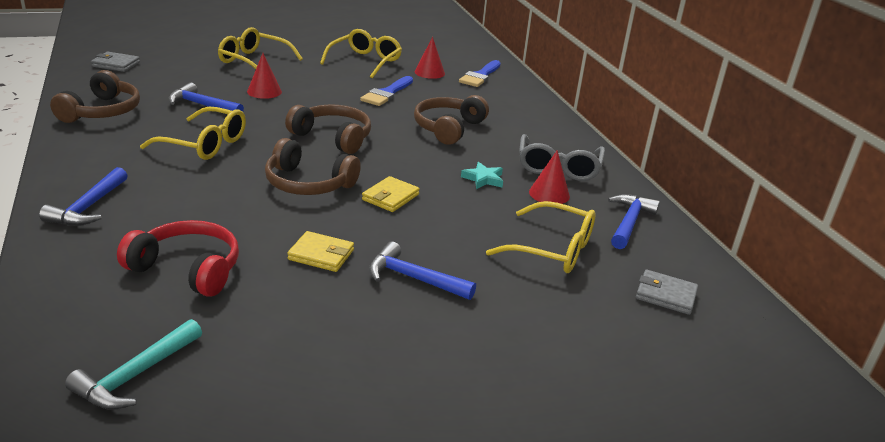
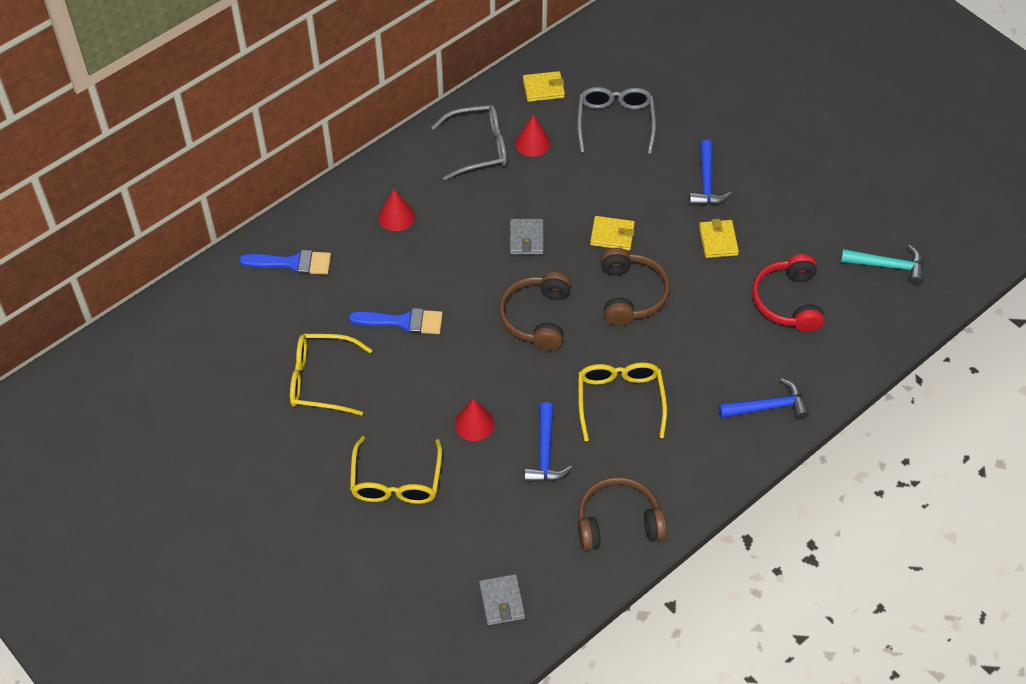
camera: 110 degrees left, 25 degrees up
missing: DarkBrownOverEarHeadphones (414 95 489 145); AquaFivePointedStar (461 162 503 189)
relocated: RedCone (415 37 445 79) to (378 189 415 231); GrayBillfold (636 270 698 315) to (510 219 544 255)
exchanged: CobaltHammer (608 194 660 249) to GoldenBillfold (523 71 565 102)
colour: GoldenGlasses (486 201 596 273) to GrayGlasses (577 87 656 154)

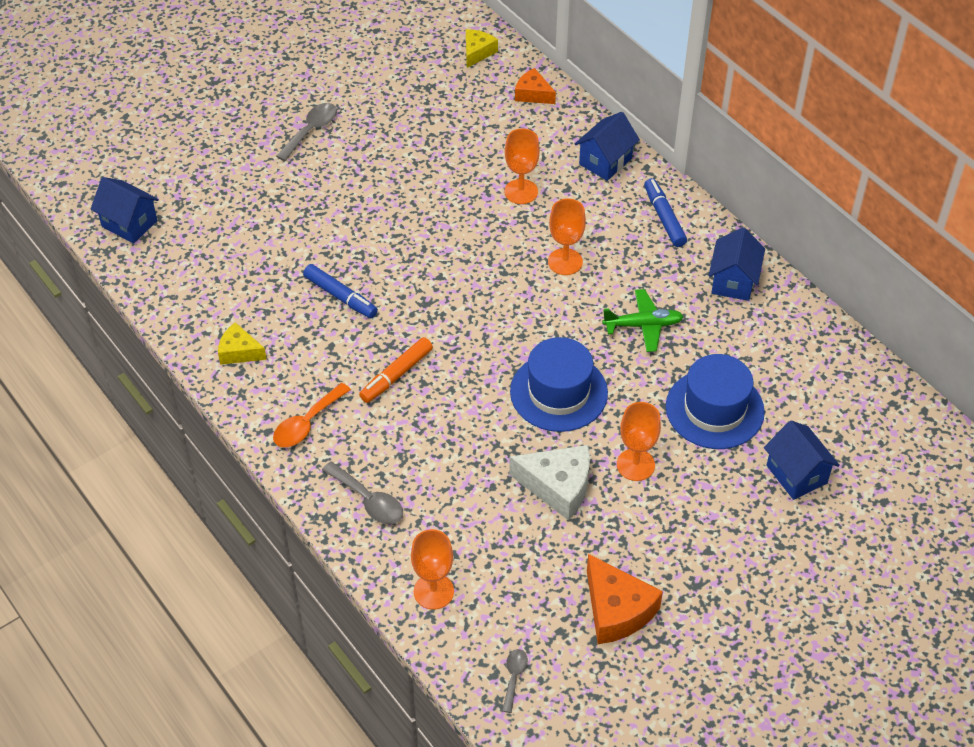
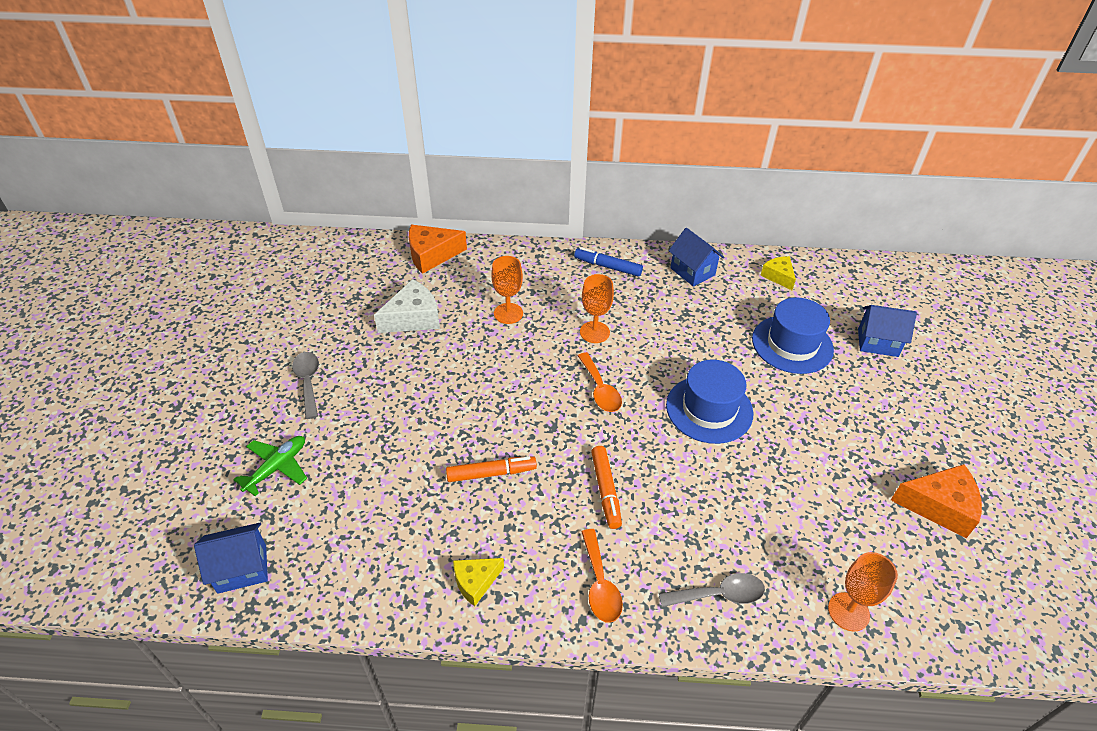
camera: 50 degrees left, 5 degrees down
missing: CobaltCottage (575 112 640 181); OrangeGoblet (617 402 661 481); GrayTeaspoon (502 649 528 713)
appeared: OrangeTeaspoon (578 352 622 412)
relocated: GoldenCheeseWedge (466 29 498 68) to (760 256 796 290); EmeraldAeroplane (602 289 684 352) to (233 436 307 496); SnowWhiteCheeseWedge (509 445 590 521) to (374 279 440 333)
colour: CobaltMarker (303 264 378 319) to OrangeMarker (446 456 537 482)
size: OrangeCheeseWedge (515 68 556 104) = (409 225 467 274) x1.62

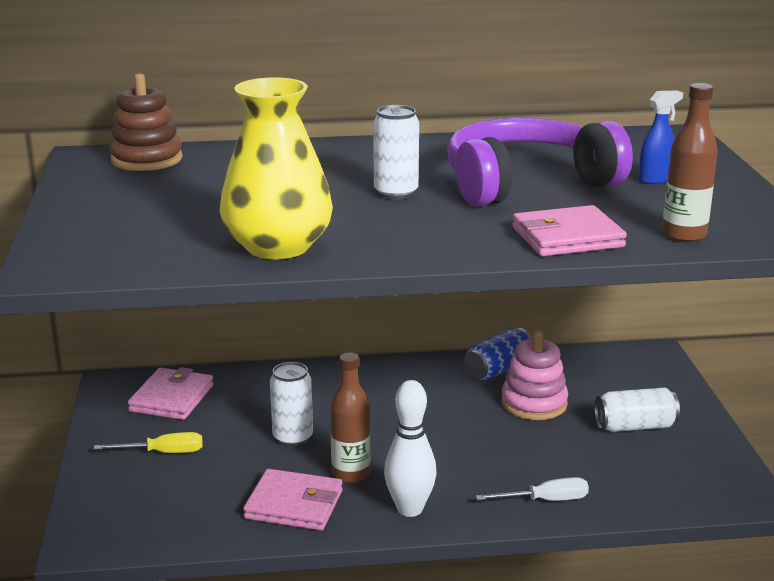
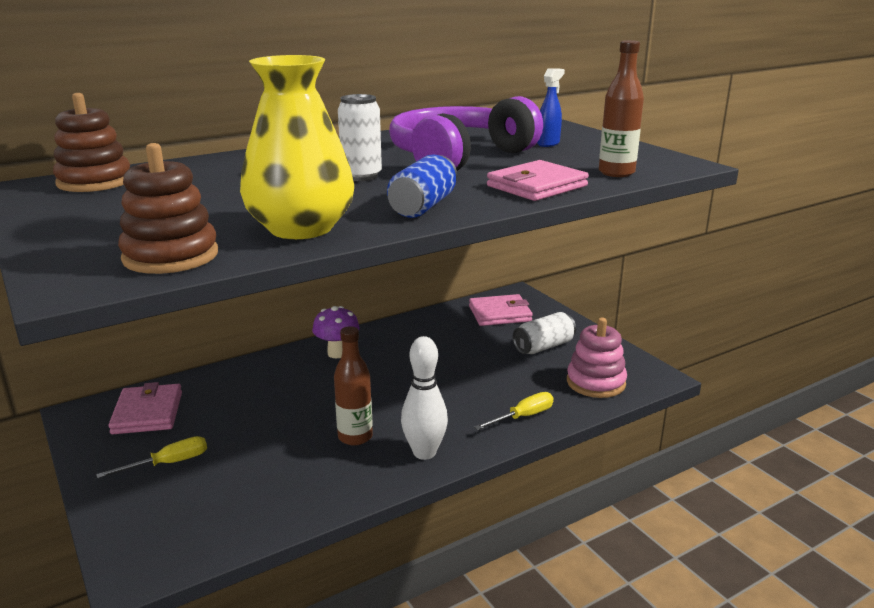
camera: 25 degrees left, 0 degrees up
missing: SnowWhiteCan (270 362 313 447)
appeared: DarkBrownStackingToy (118 143 218 274); PurpleFungus (312 306 360 358)
relocated: CobaltCan (464 328 532 381) to (387 154 457 218); RosyStackingToy (501 331 568 420) to (567 318 627 398); RosyBillfold (243 469 343 531) to (469 294 533 326)
colour: SnowWhiteHandScrewdriver (476 477 589 501) to GoldenHandScrewdriver (474 392 554 430)

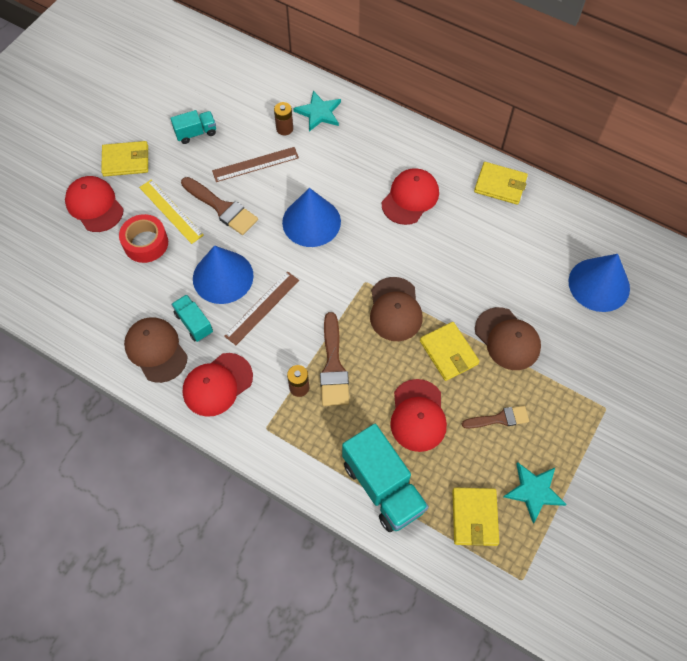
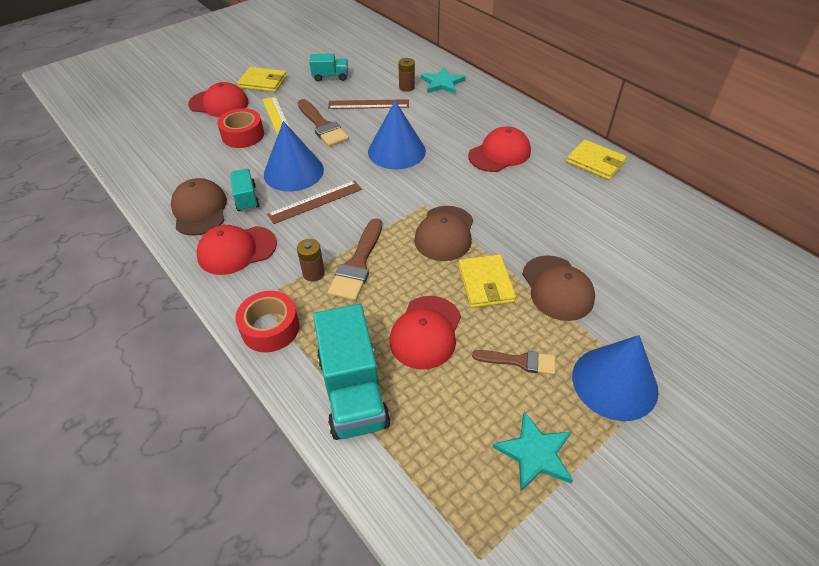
camera: 20 degrees right, 15 degrees down
missing: GoldenBillfold (452 487 499 546)
appeared: RedTape (235 291 300 352)
relocated: CobaltCone (569 254 630 312) to (572 335 658 421)
spun: RedCap (65 176 124 232) = (188 82 248 117) 120 degrees clockwise

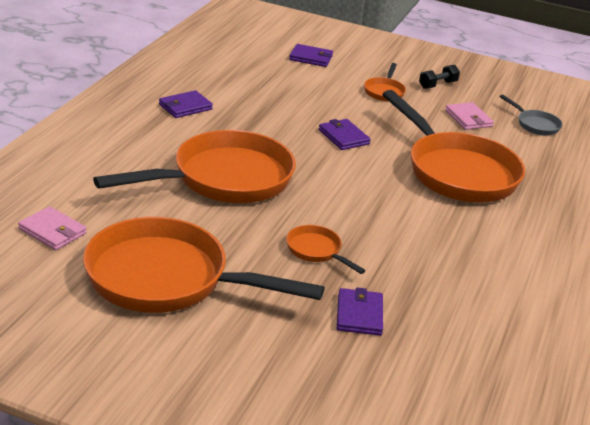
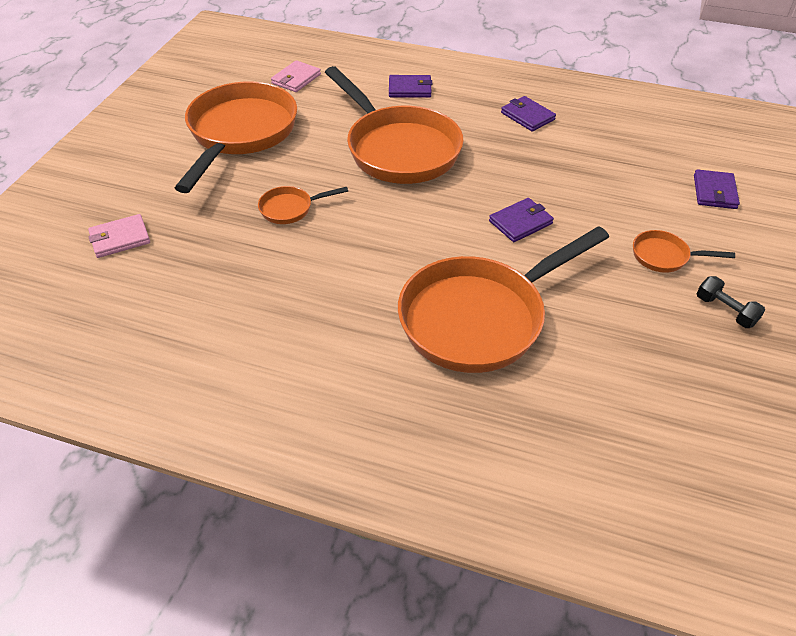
camera: 90 degrees right, 15 degrees up
missing: GrayFryingPan (500 94 562 135)
relocated: RosyBillfold (445 102 494 130) to (88 214 150 258); PurpleBillfold (337 287 383 336) to (389 75 432 98)
spun: OrangeFryingPan (286 225 366 274) = (258 186 348 224) 150 degrees counterclockwise

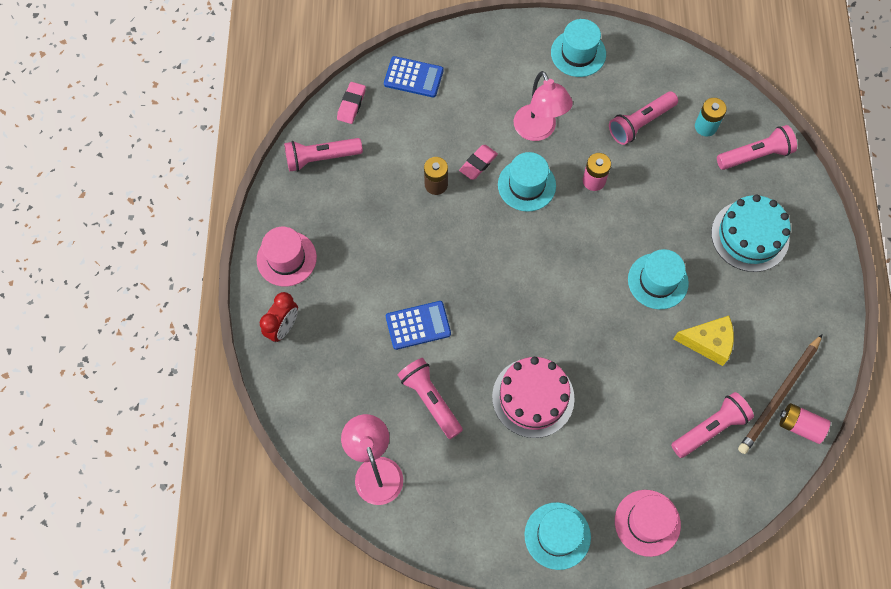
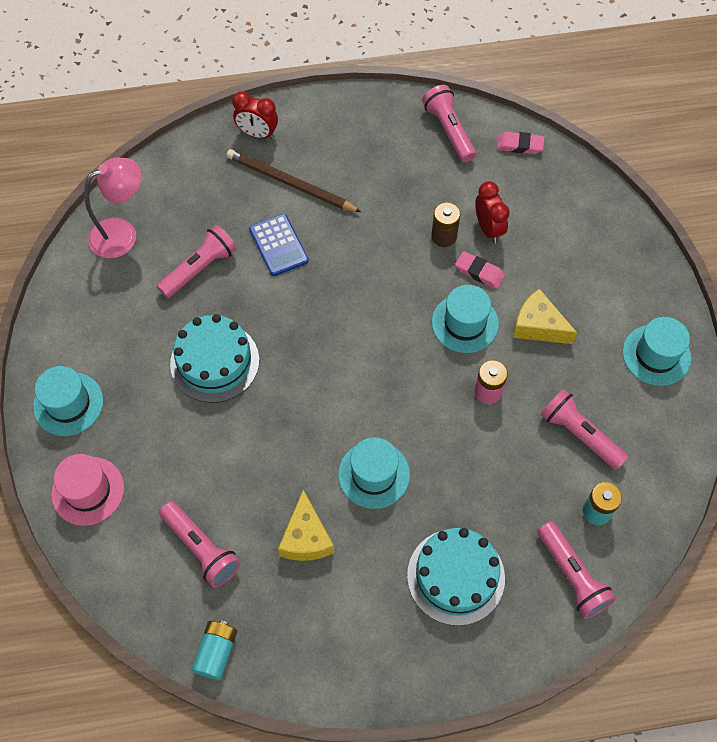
camera: 80 degrees right, 5 degrees down
missing: CobaltCalculator (384 56 444 97); RosyTallHat (257 227 317 286)
appeared: RedClock (475 181 510 243)
relocated: DarkBrownWoodenPencil (738 335 822 454) to (226 149 361 212)
exchanged: RosyLamp (514 71 573 141) to GoldenCheeseWedge (513 289 577 344)
colour: RosyGateau (492 357 575 438) to AquaGateau (170 314 259 403); RosyAaBattery (780 403 830 444) to AquaAaBattery (191 620 237 680)

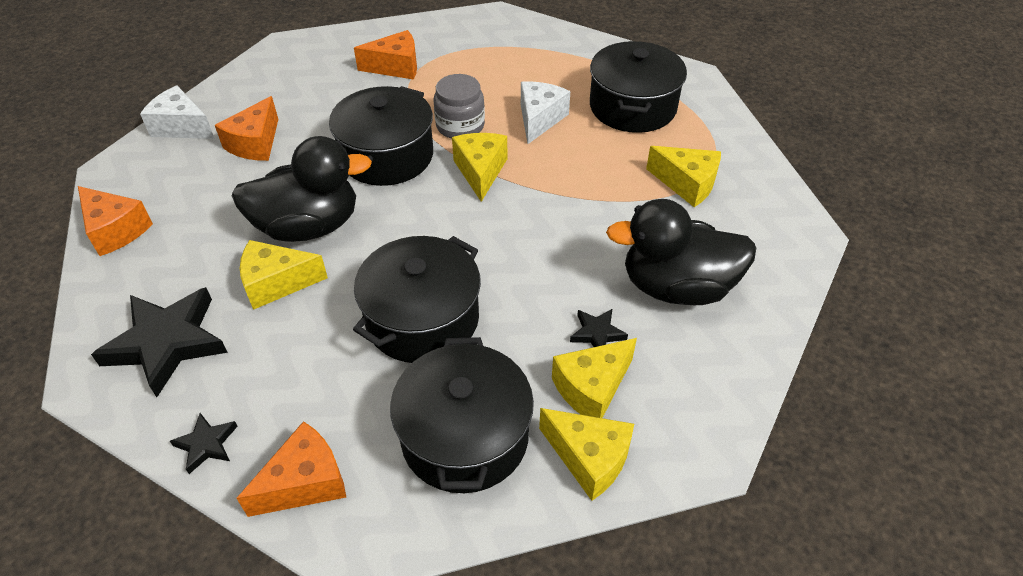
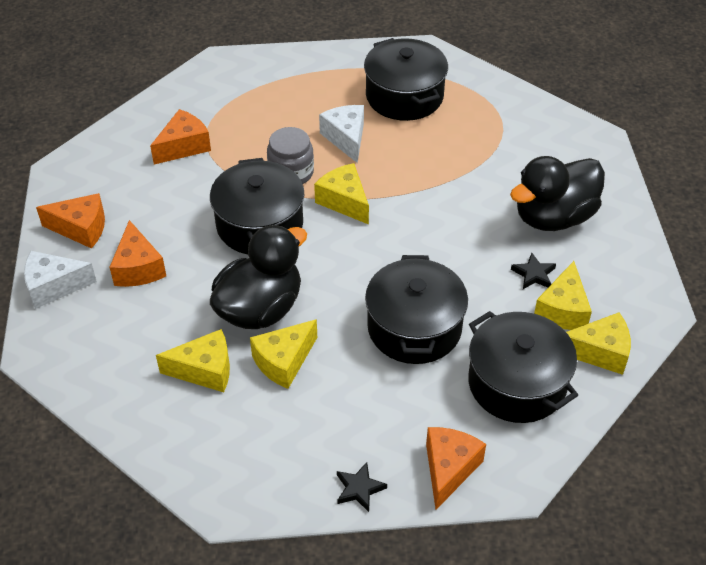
camera: 35 degrees left, 0 degrees up
missing: BlackFivePointedStar (91 287 228 397)
relocated: GoldenCheeseWedge (646 146 721 207) to (156 329 230 392); OrangeCheeseWedge (78 186 153 256) to (36 193 105 249)

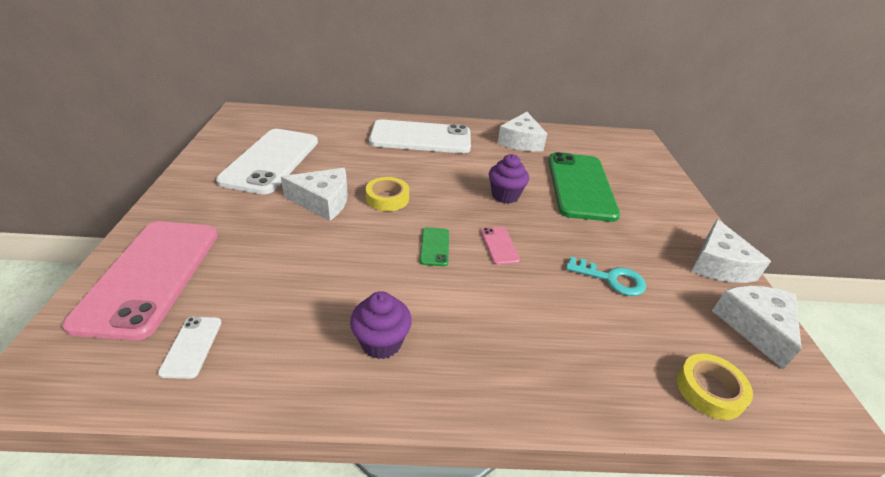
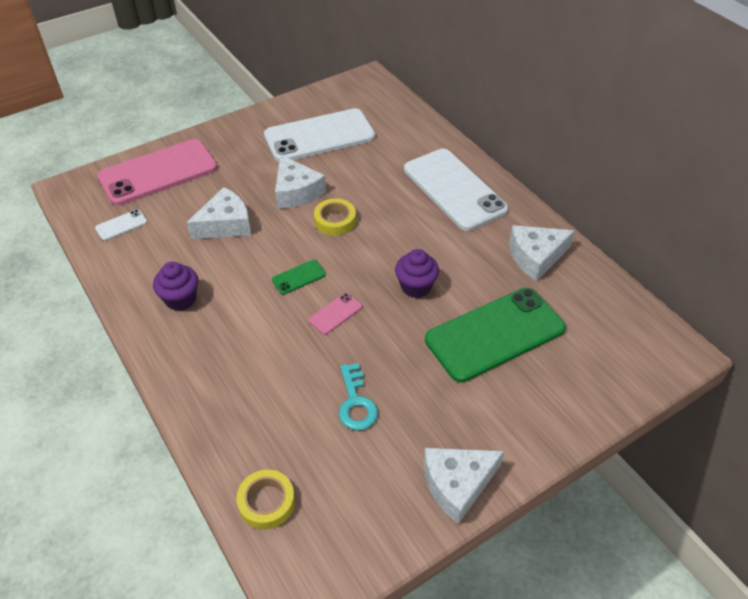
camera: 60 degrees right, 10 degrees up
relocated: SnowWhiteCheeseWedge (712 286 802 369) to (187 187 251 239)

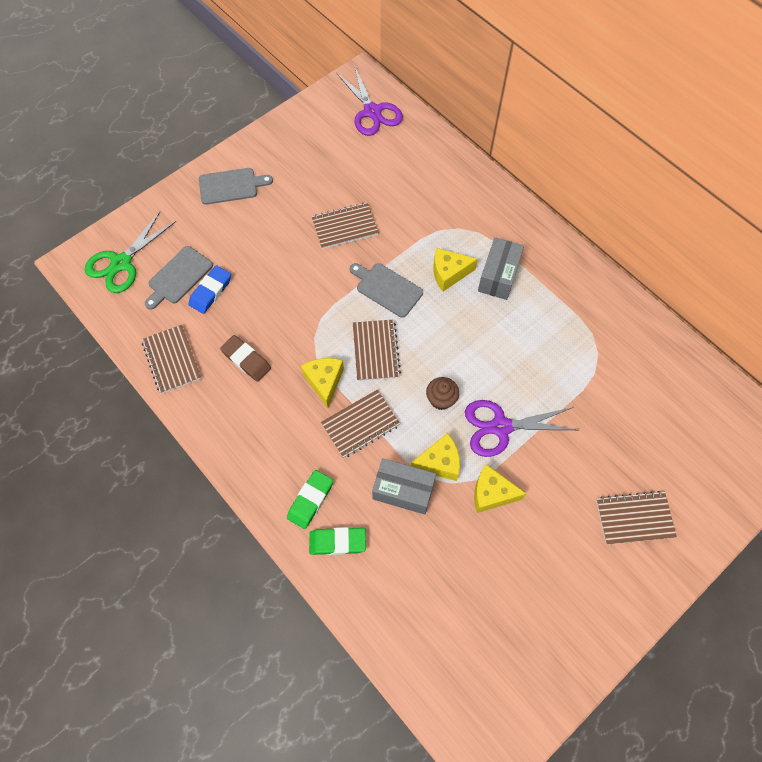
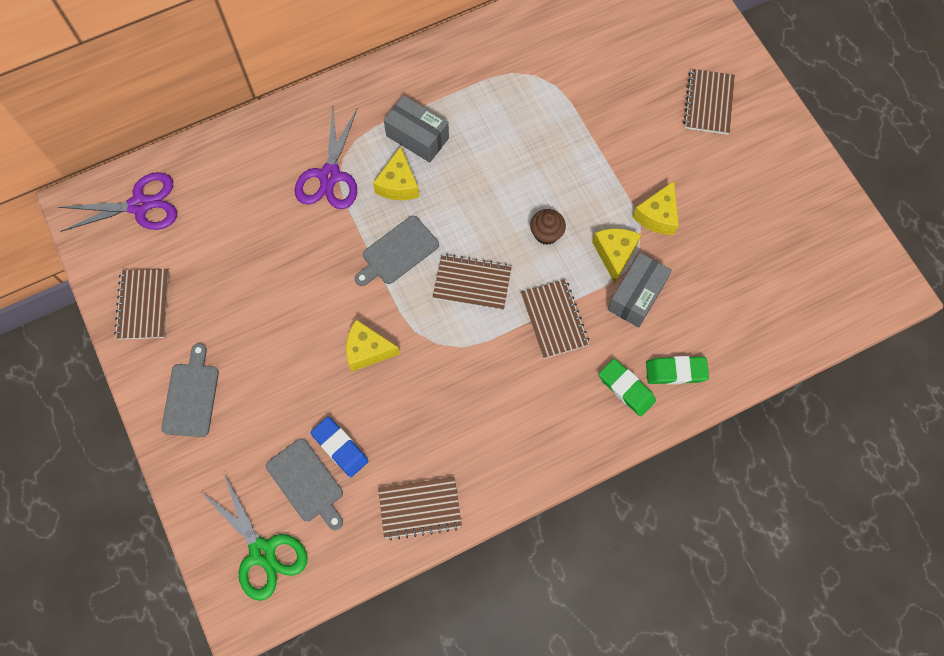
camera: 75 degrees left, 5 degrees up
missing: DarkBrownPencilEraser (220 335 271 382)
relocated: DarkBrownNotebook (311 202 379 249) to (114 269 169 340); GoldenCheeseWedge (301 358 344 408) to (346 320 400 372); PurpleScissors (465 400 577 457) to (295 105 357 209)
spun: EmeraldPencilEraser (309 527 366 555) = (646 356 709 385) 75 degrees clockwise

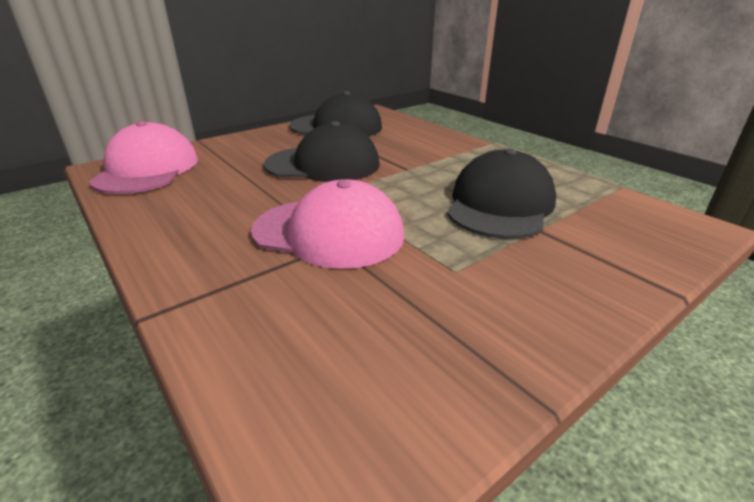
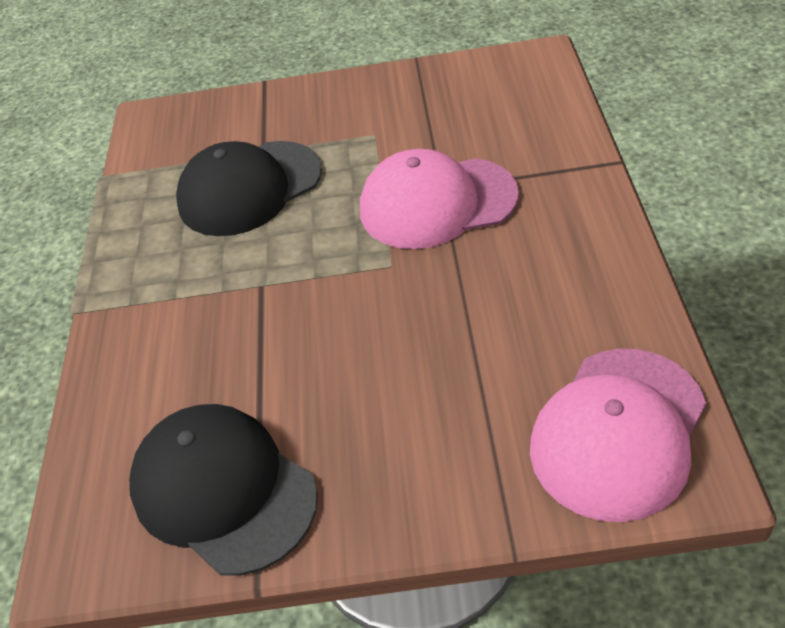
camera: 140 degrees left, 15 degrees up
missing: BlackCap (264 121 380 182)
spun: RosyCap (251 179 404 269) = (360 149 519 249) 60 degrees counterclockwise

